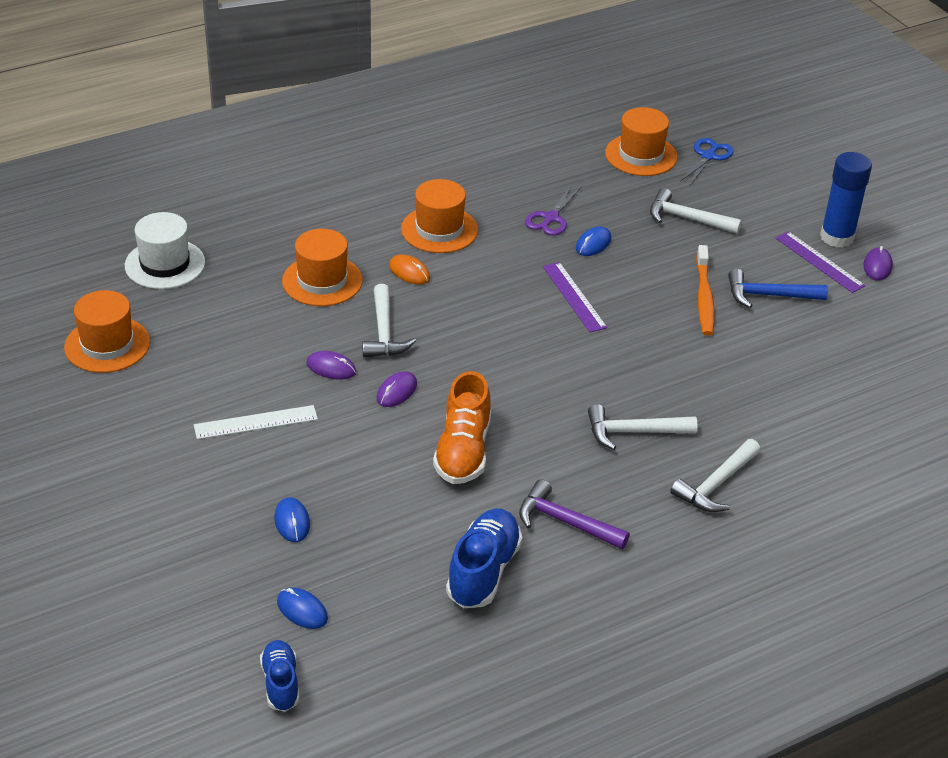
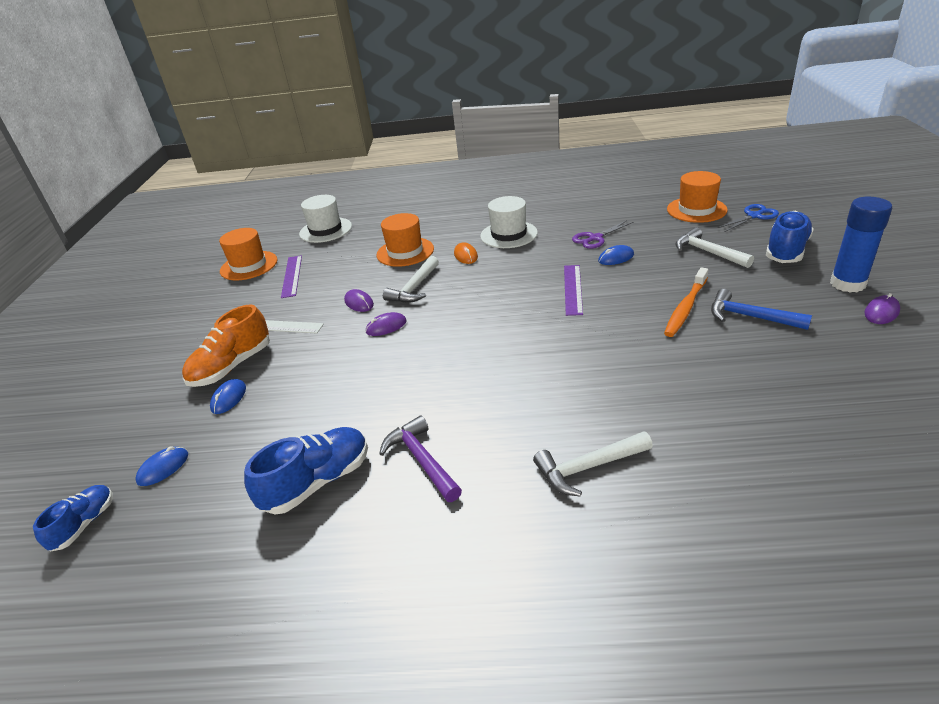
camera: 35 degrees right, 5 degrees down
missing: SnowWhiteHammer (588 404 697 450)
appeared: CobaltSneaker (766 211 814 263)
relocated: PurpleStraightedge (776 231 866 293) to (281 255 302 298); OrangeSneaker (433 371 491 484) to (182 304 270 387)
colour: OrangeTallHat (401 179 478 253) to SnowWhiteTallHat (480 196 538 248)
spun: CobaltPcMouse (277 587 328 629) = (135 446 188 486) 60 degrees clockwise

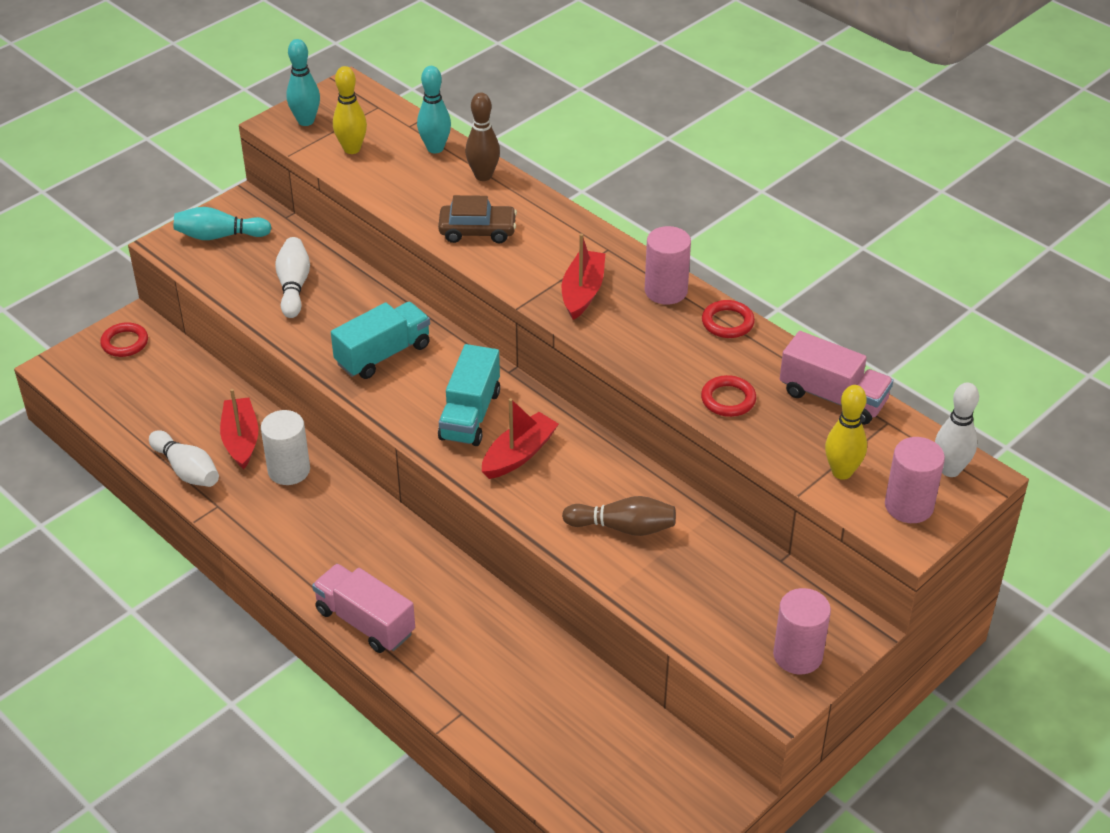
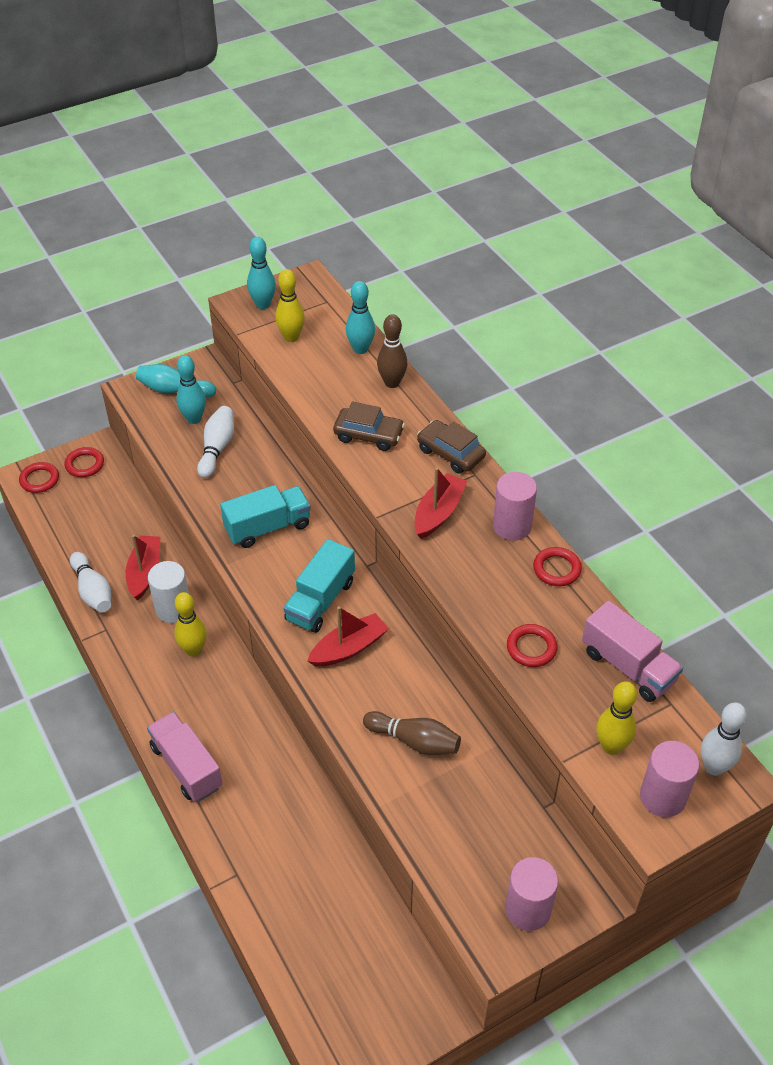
camera: 15 degrees right, 5 degrees up
appeared: AquaBowlingPin (176 355 206 424); DarkBrownCar (417 420 486 474); RedTorus (19 462 59 493); GoldenBowlingPin (174 592 207 657)

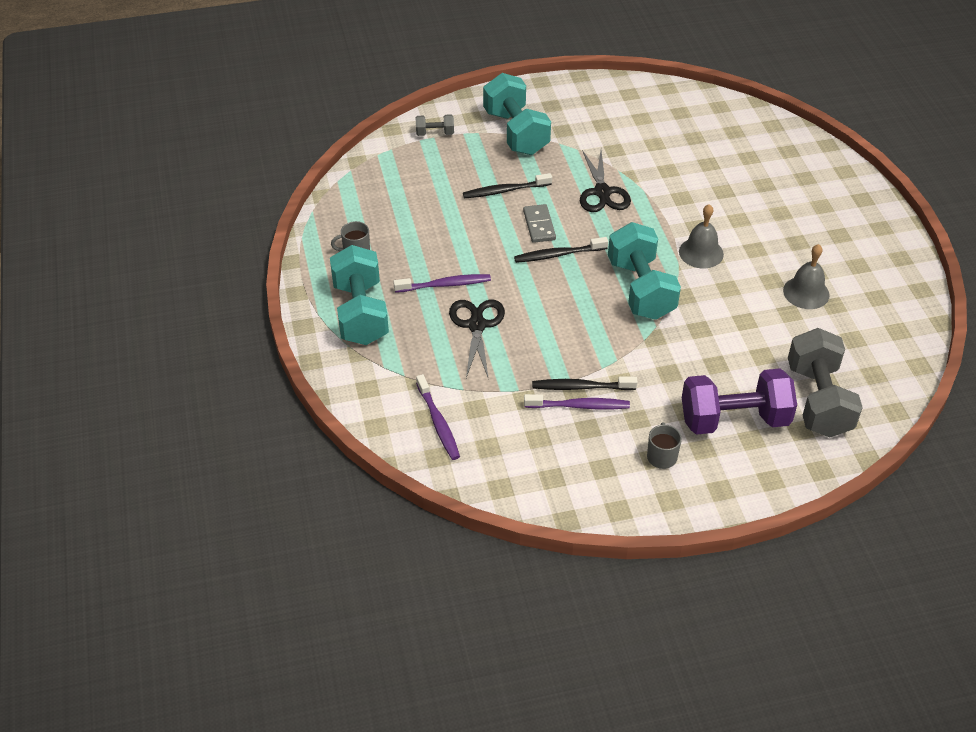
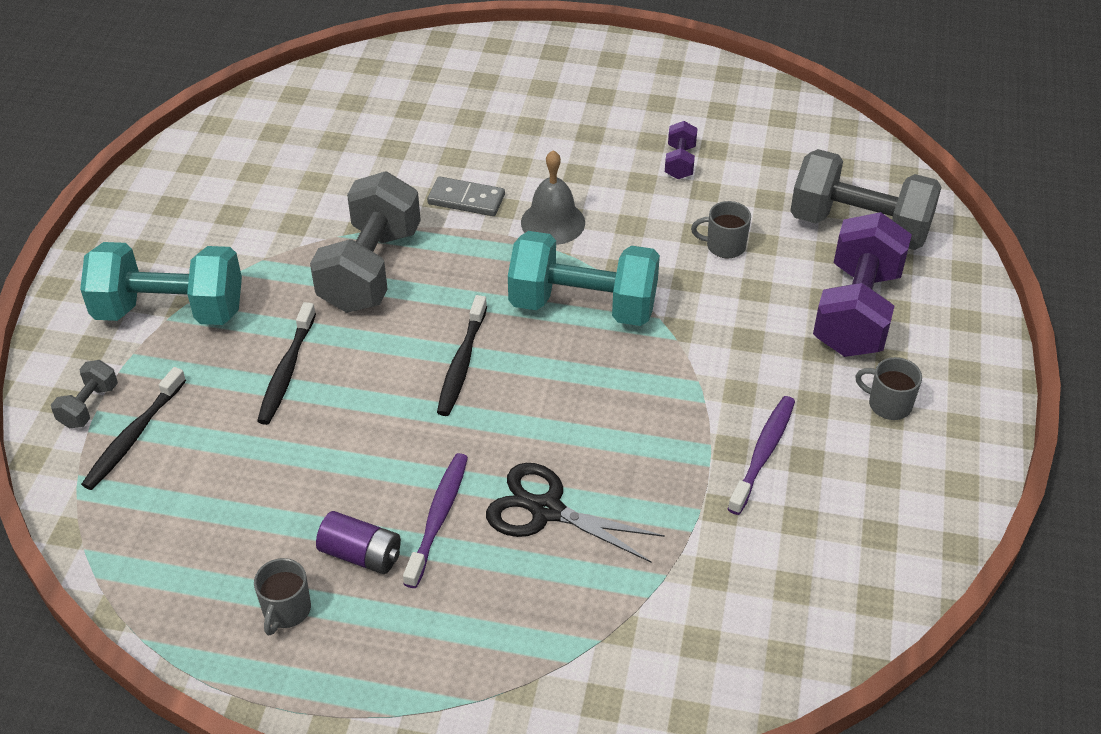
camera: 65 degrees left, 0 degrees up
missing: AquaHandWeight (330 245 389 345); PurpleToothbrush (416 374 460 460)
appeared: GrayCoffeeMug (691 201 751 258); PurpleAaBattery (316 511 401 574)
relocated: GrayDominoTile (523 204 556 243) to (427 176 505 216); BlackToothbrush (532 376 637 390) to (81 367 186 490)
exchanged: BlackScissors (580 150 631 212) to GrayHandWeight (310 172 421 313); GrayBell (783 244 830 309) to PurpleHandWeight (665 121 698 179)

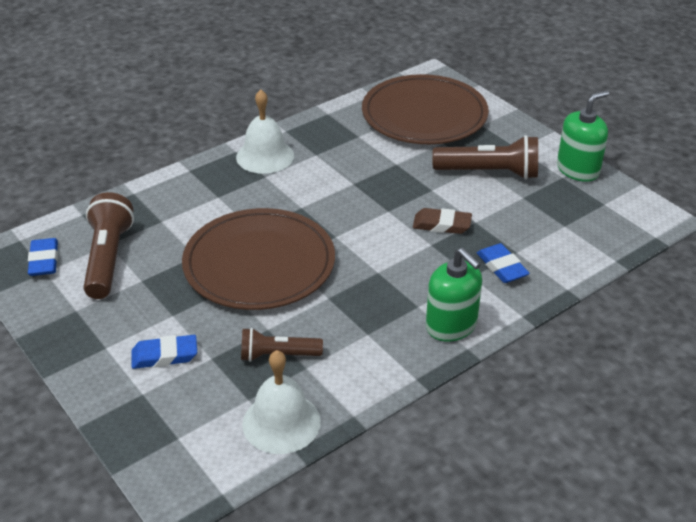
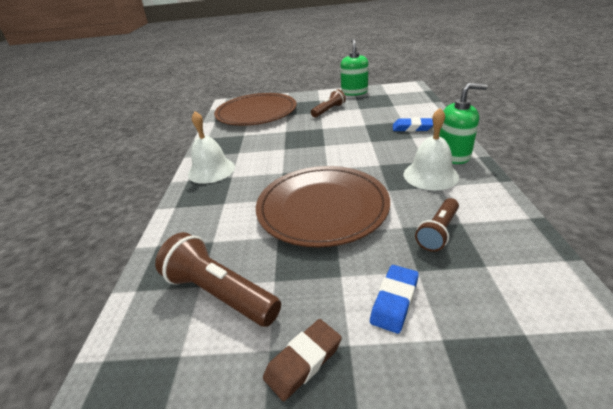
camera: 50 degrees left, 5 degrees down
missing: CobaltPencilEraser (28 238 58 276)
relocated: DarkBrownPencilEraser (413 208 472 234) to (263 319 342 401); SnowWhiteBell (242 350 321 454) to (404 108 459 190)
size: DarkBrownPocketTorch (432 135 538 179) = (311 89 346 117) x0.63

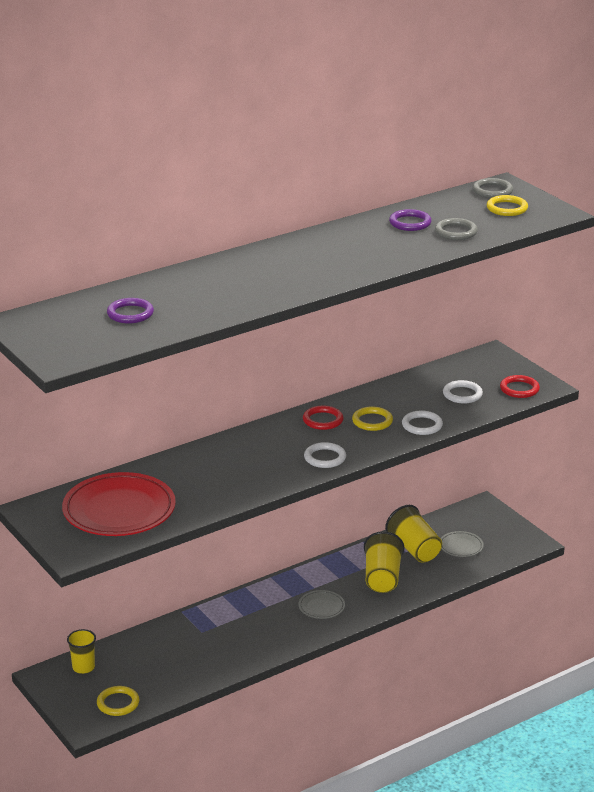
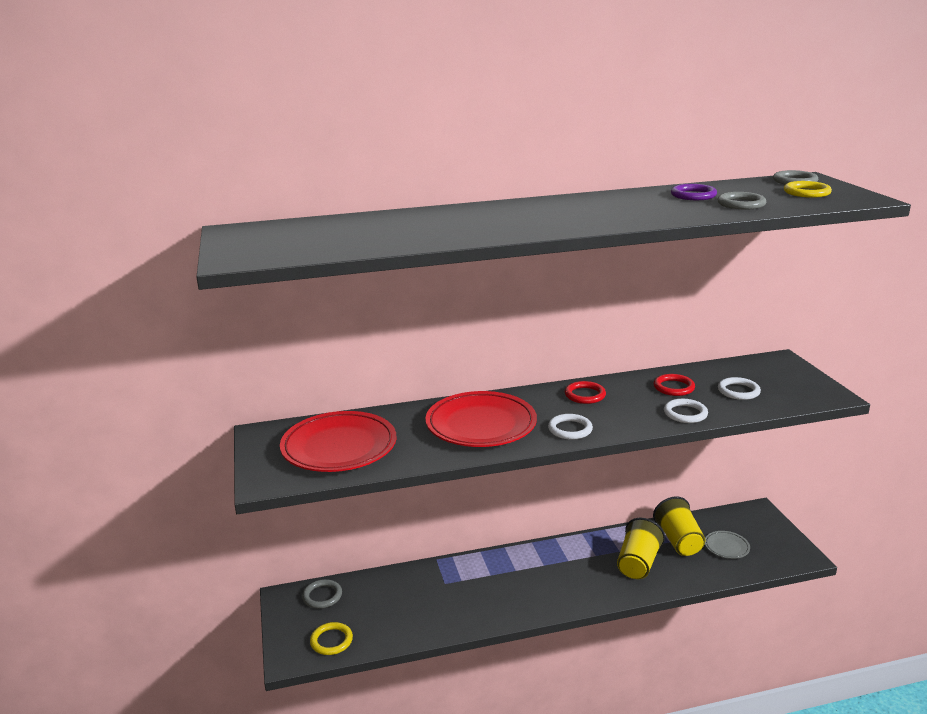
camera: 20 degrees right, 5 degrees down
missing: PurpleTorus (107 298 154 324); GoldenTorus (352 407 393 431); GrayFlatDish (298 590 345 619)
appeared: RedFlatDish (425 391 537 447)
relocated: RedTorus (500 375 540 398) to (654 374 695 396)
exchanged: GoldenTumbler (67 629 96 674) to GrayTorus (302 579 342 609)

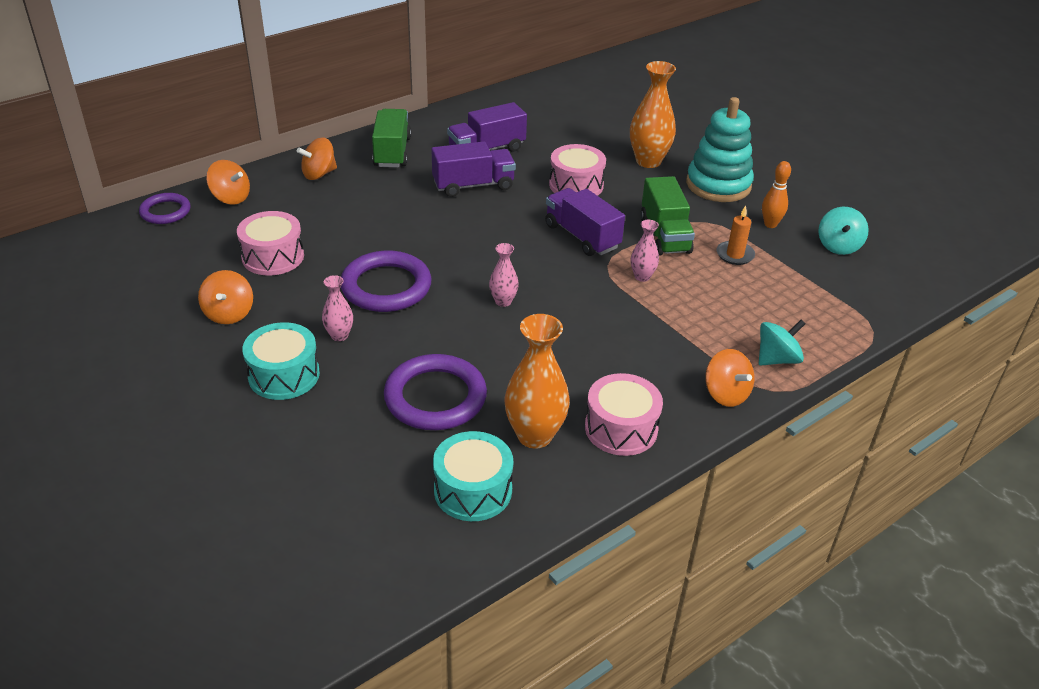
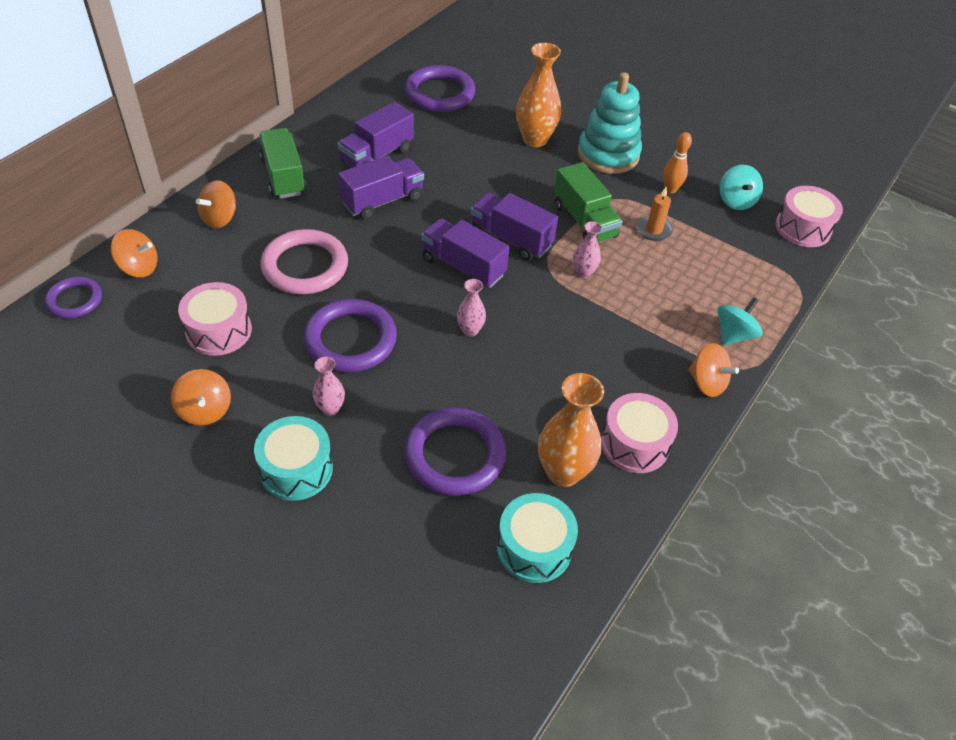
camera: 20 degrees left, 10 degrees up
appeared: PurpleTorus (405 65 475 112); PurpleLorry (421 218 509 288); RosyTorus (260 229 348 294)
relocated: RosyToyDrum (549 144 606 196) to (776 186 843 247)

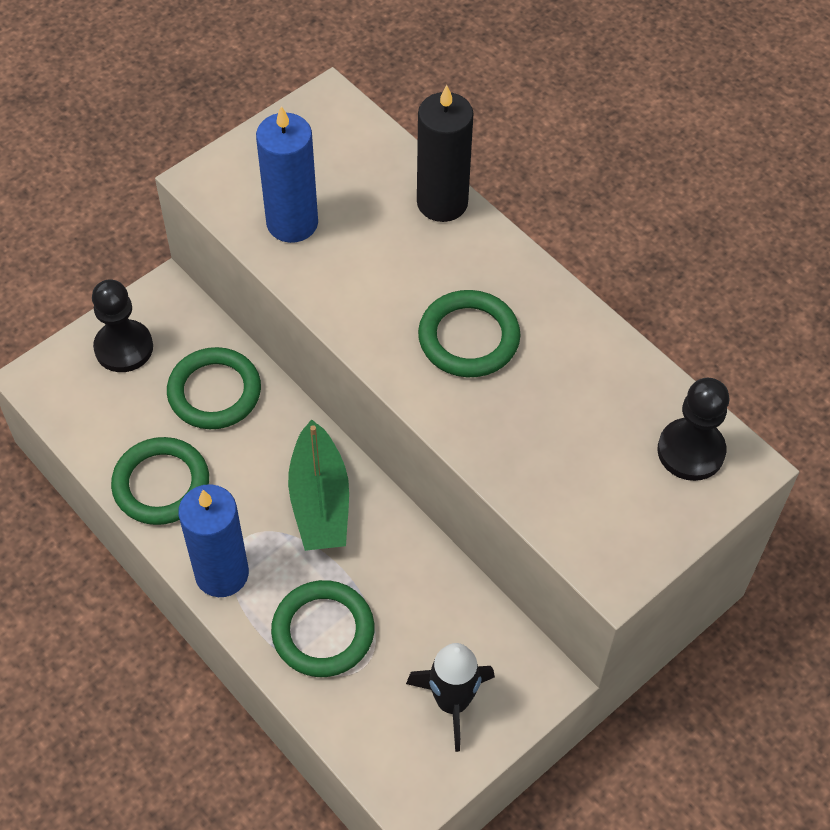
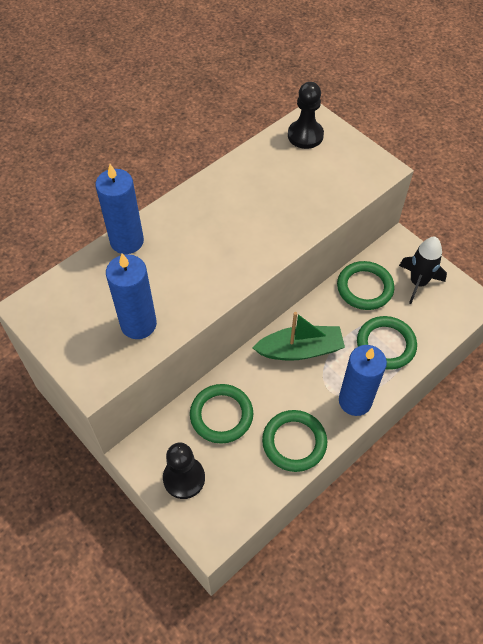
camera: 90 degrees left, 0 degrees up
relocated: EmeraldTorus (418 290 521 377) to (337 261 394 310)
colour: BlackPillarCandle (417 85 474 222) to CobaltPillarCandle (95 164 144 254)

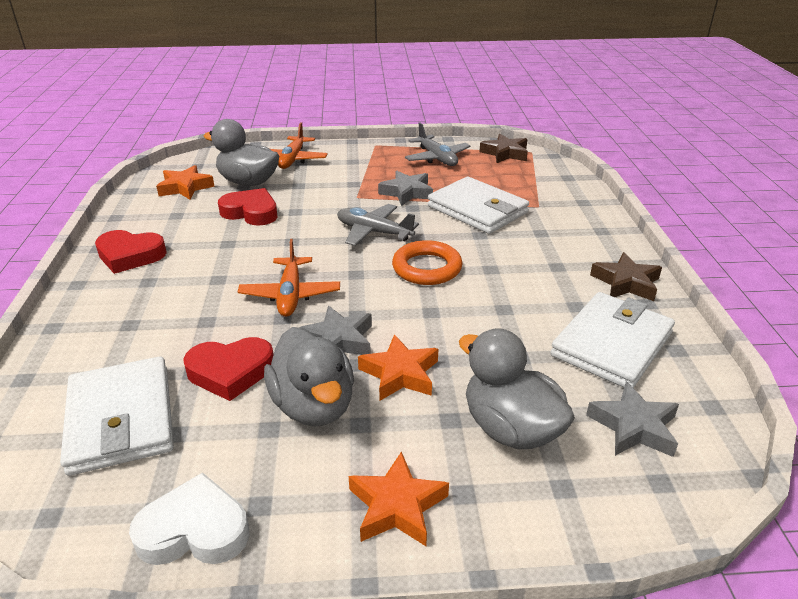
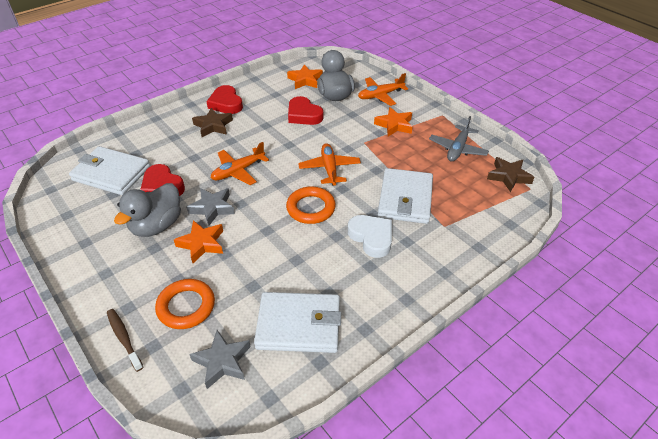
camera: 55 degrees right, 10 degrees up
missing: GrayFivePointedStar (378 170 433 206)
appeared: DarkBrownToothbrush (107 309 143 372)
relocated: DarkBrownFivePointedStar (590 252 662 301) to (192 108 233 137); OrangeFivePointedStar (349 451 449 546) to (374 107 412 137); SnowWhiteHeart (129 472 250 565) to (348 215 392 258)
exchanged: GrayDuck (459 328 575 449) to OrangeTorus (155 279 215 329)
colour: GrayAeroplane (337 204 419 246) to OrangeAeroplane (298 143 361 186)
spun: RedHeart (218 188 278 226) = (288 96 323 125) 150 degrees clockwise; SnowWhiteBillfold (60 356 174 476) = (69 146 150 195) 75 degrees clockwise

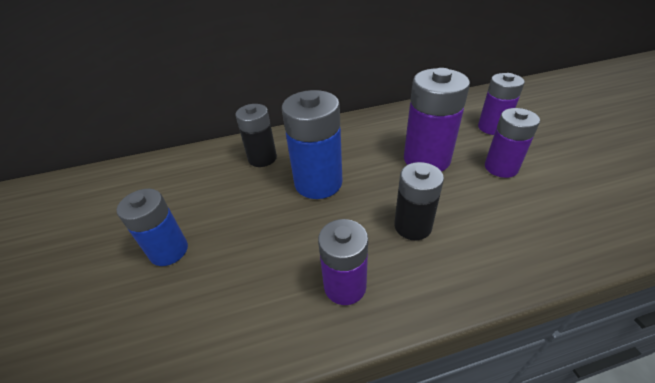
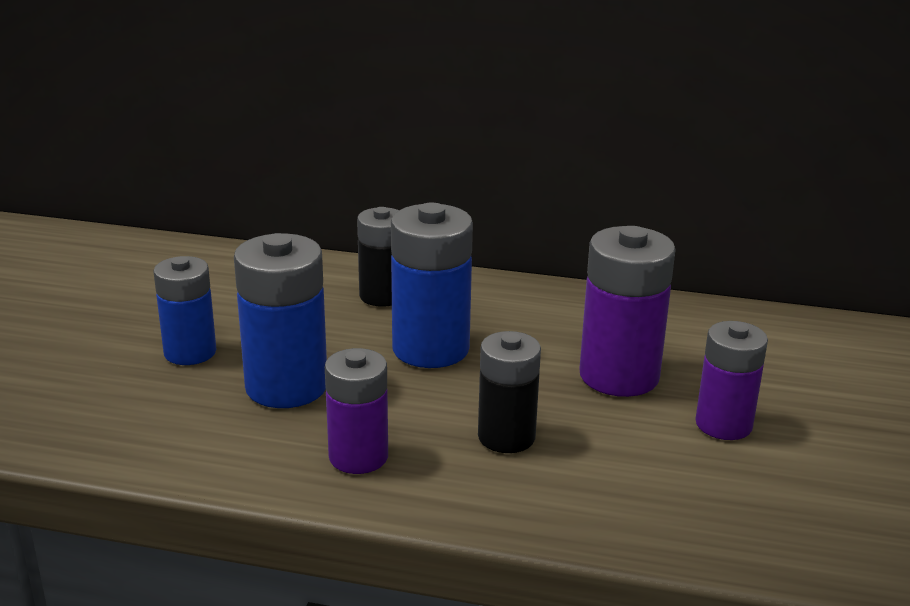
camera: 25 degrees right, 15 degrees down
missing: PurpleAaBattery (478 73 525 135)
appeared: CobaltAaBattery (234 233 327 408)

